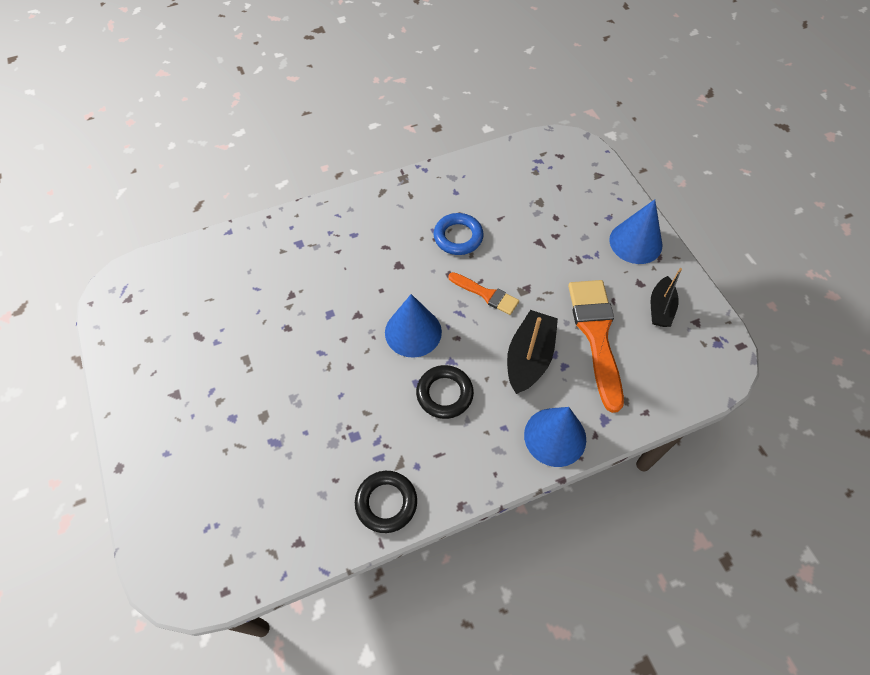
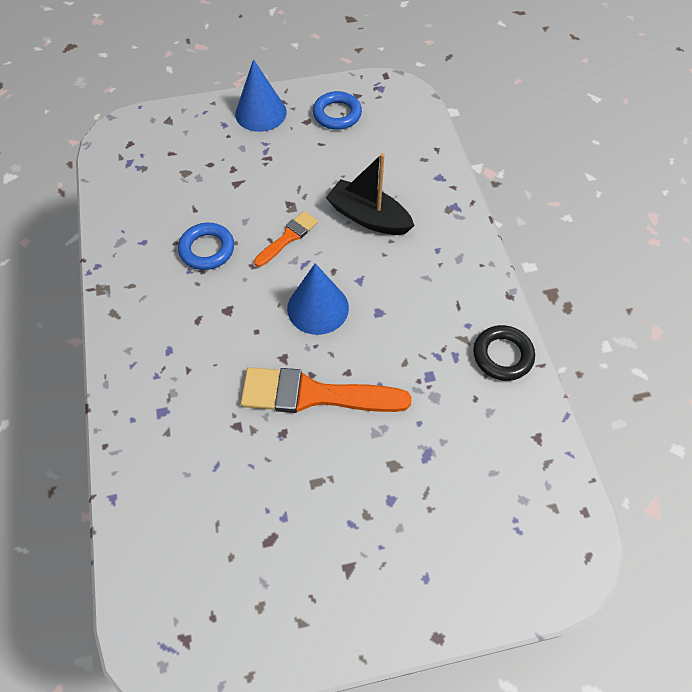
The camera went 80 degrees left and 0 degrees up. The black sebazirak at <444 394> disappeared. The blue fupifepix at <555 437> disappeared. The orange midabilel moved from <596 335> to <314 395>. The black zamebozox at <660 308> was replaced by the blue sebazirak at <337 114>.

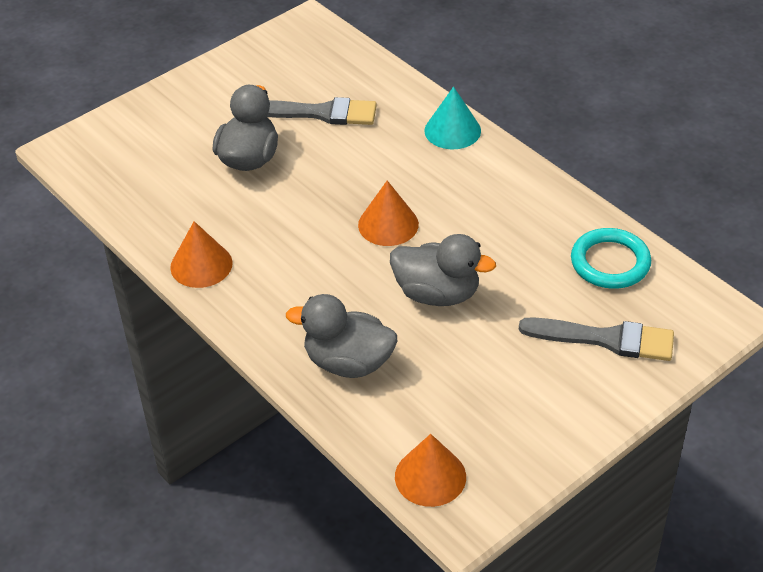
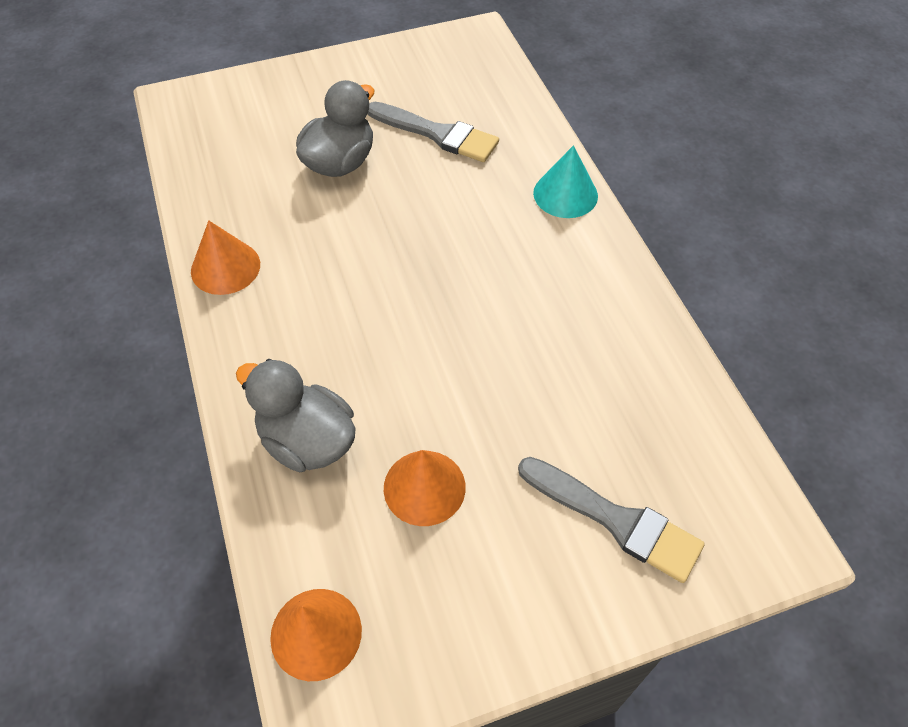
The camera went 20 degrees right and 10 degrees up. The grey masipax at <437 293> disappeared. The turquoise sebazirak at <610 262> disappeared. The orange fupifepix moved from <388 224> to <424 487>.

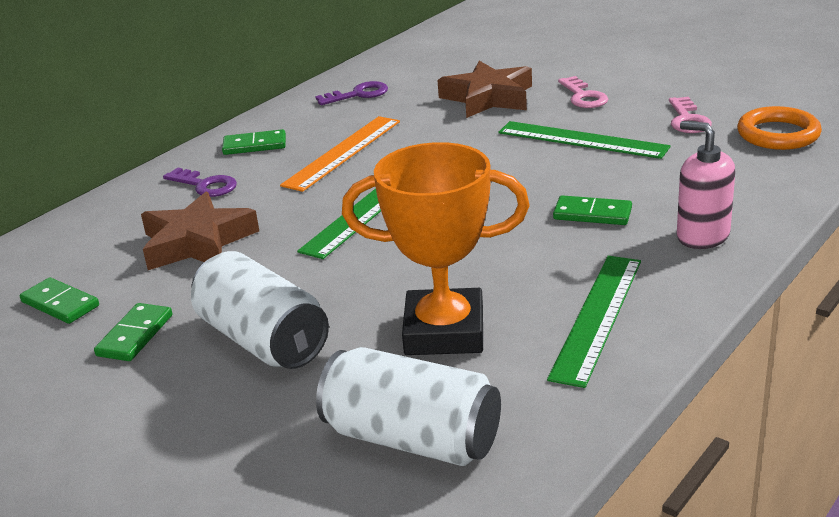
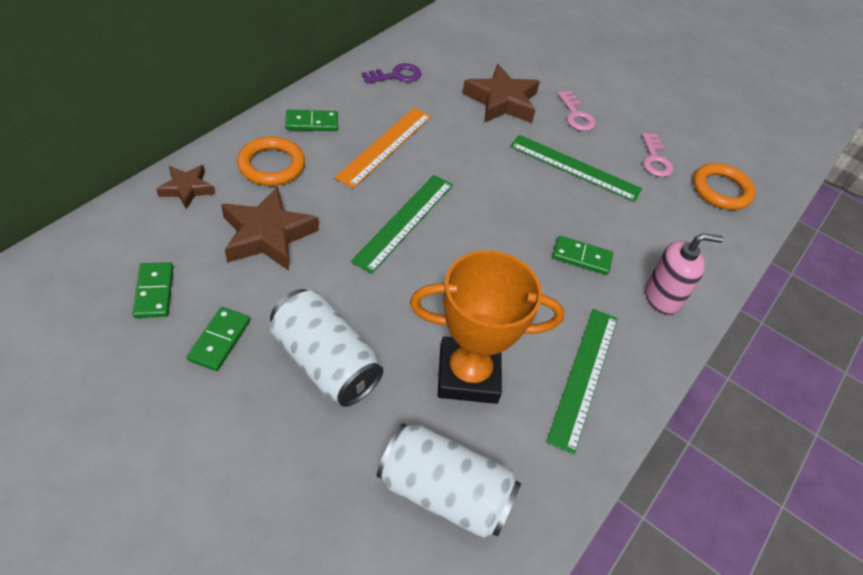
The camera went 10 degrees left and 20 degrees up. The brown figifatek at <187 189> appeared. The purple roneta at <205 185> was replaced by the orange sebazirak at <271 165>. The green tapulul at <60 304> turned 45 degrees clockwise. The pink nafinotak at <702 236> turned 135 degrees clockwise.

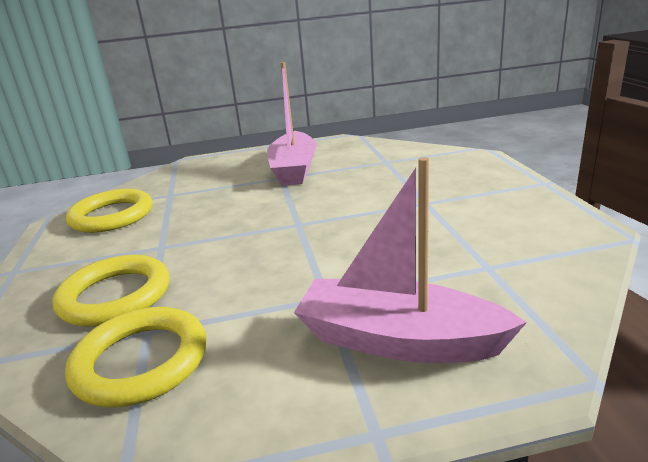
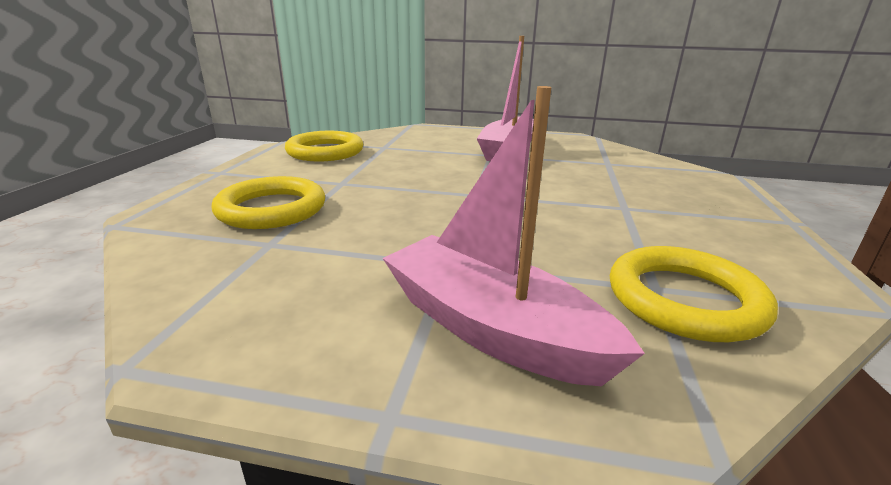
The camera went 20 degrees right and 0 degrees up. The yellow sebazirak moved from <141 361> to <684 299>.

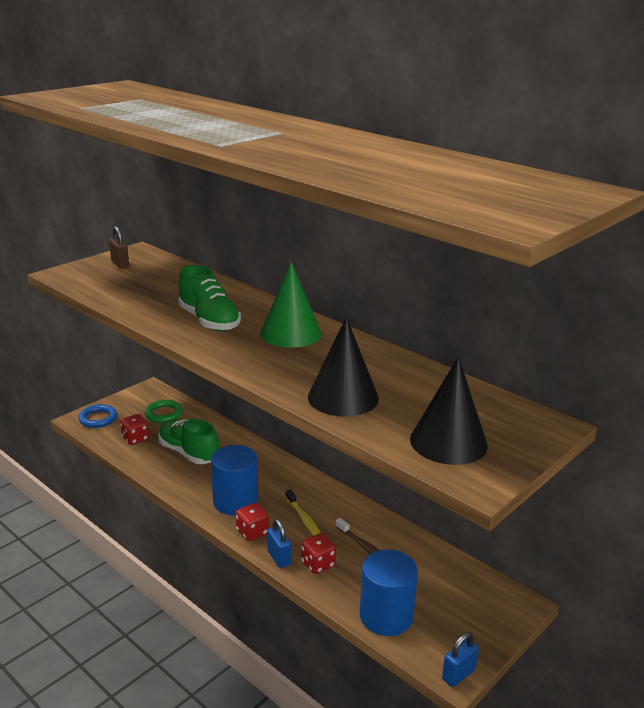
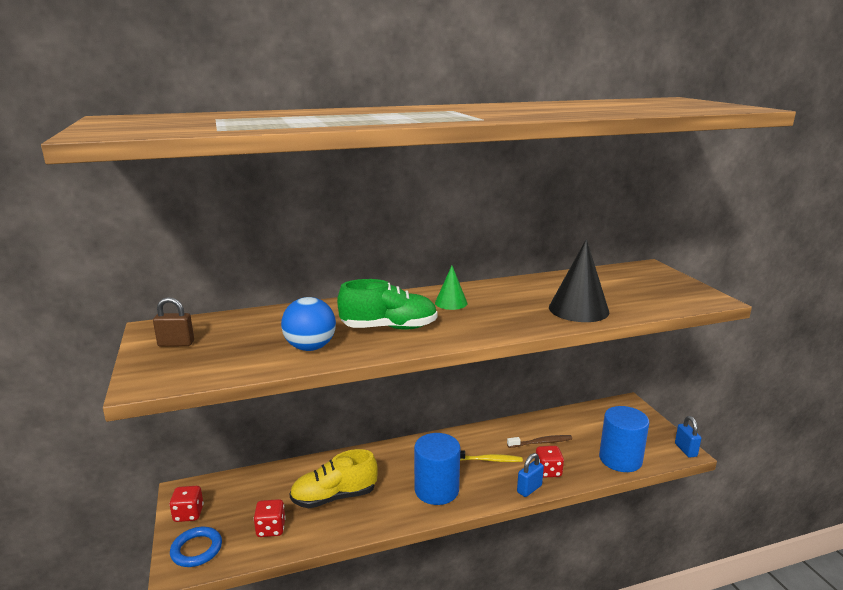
The camera went 60 degrees left and 5 degrees down. The green sebazirak at <164 414> disappeared. The black fupifepix at <448 442> disappeared. The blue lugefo at <310 347> appeared. The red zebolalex moved from <252 532> to <188 514>. The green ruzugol at <188 453> became the yellow ruzugol at <334 497>. The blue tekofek at <279 558> turned 45 degrees counterclockwise. The green fupifepix at <290 333> changed to 0.56 times the size.

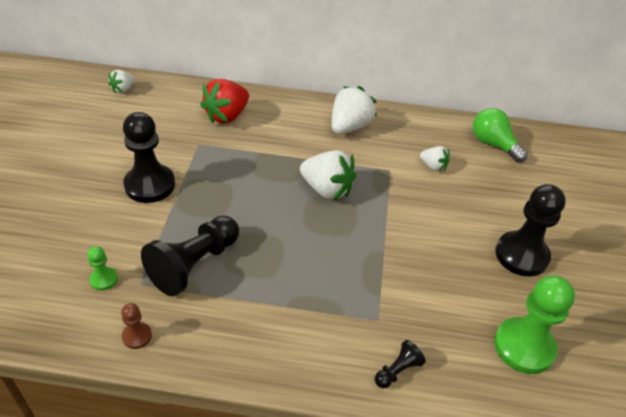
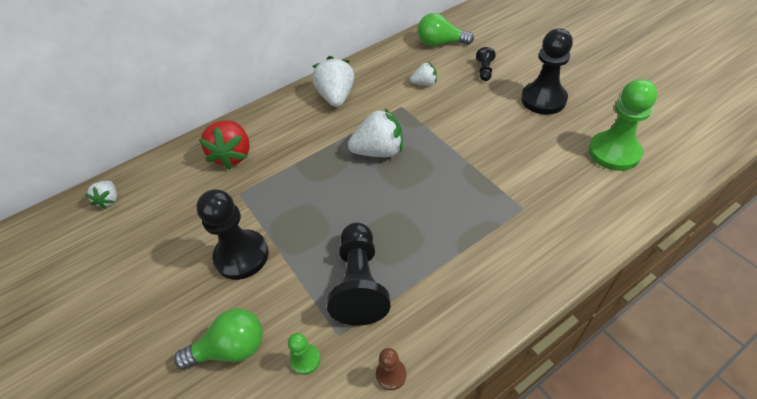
The camera went 35 degrees left and 5 degrees up. The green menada at <231 348> appeared. The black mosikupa moved from <397 371> to <484 70>.

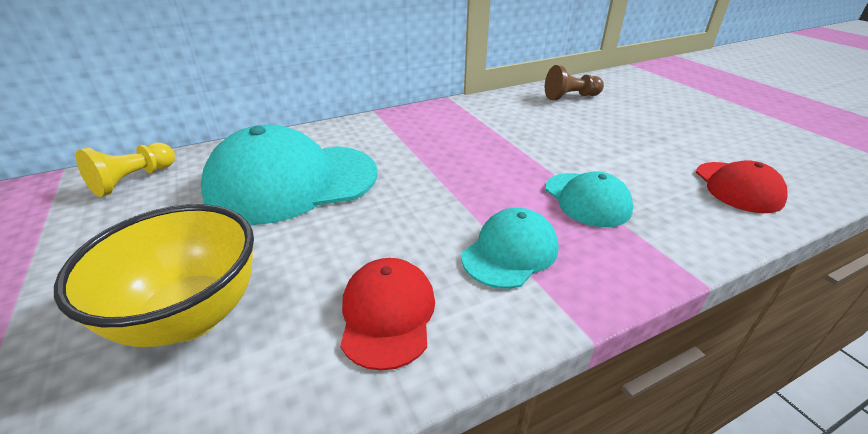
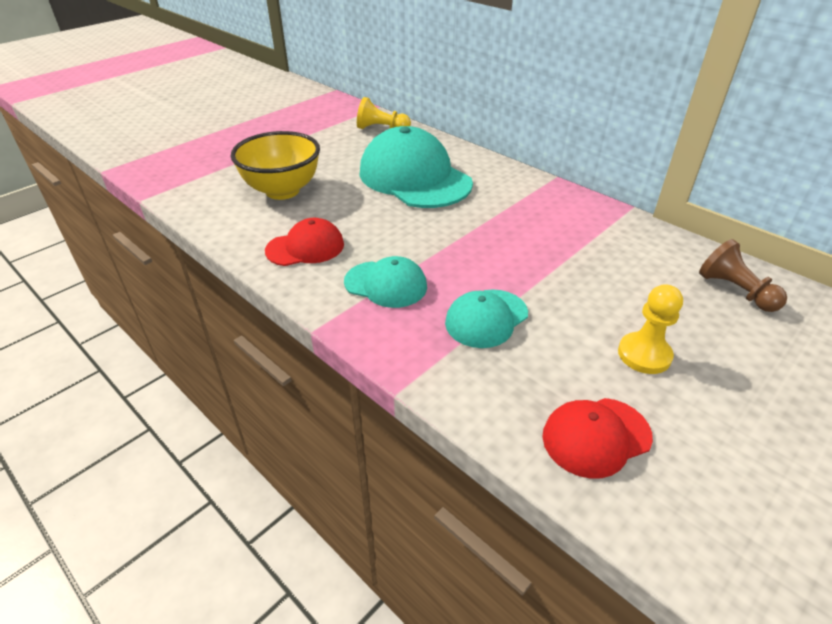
The camera went 70 degrees right and 5 degrees up. The yellow mosikupa at <644 355> appeared.

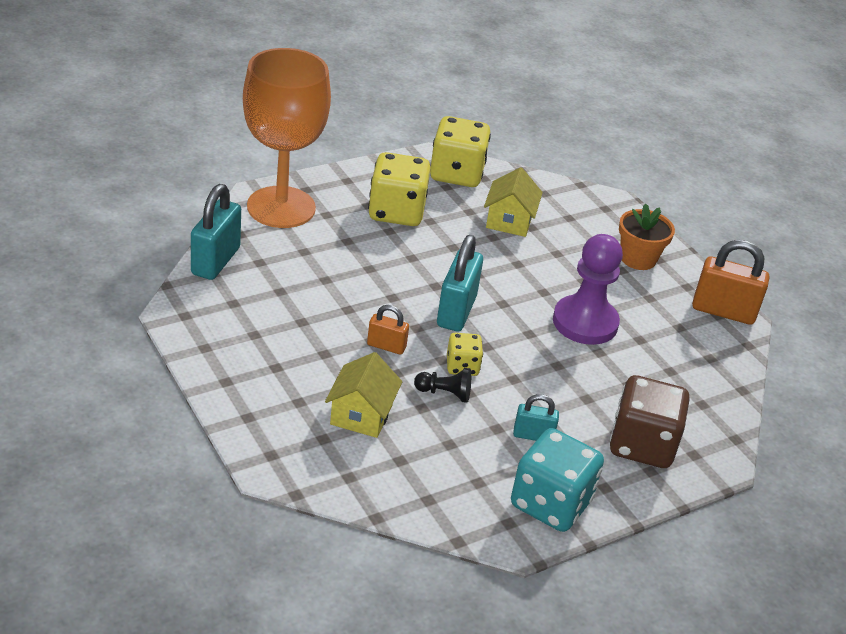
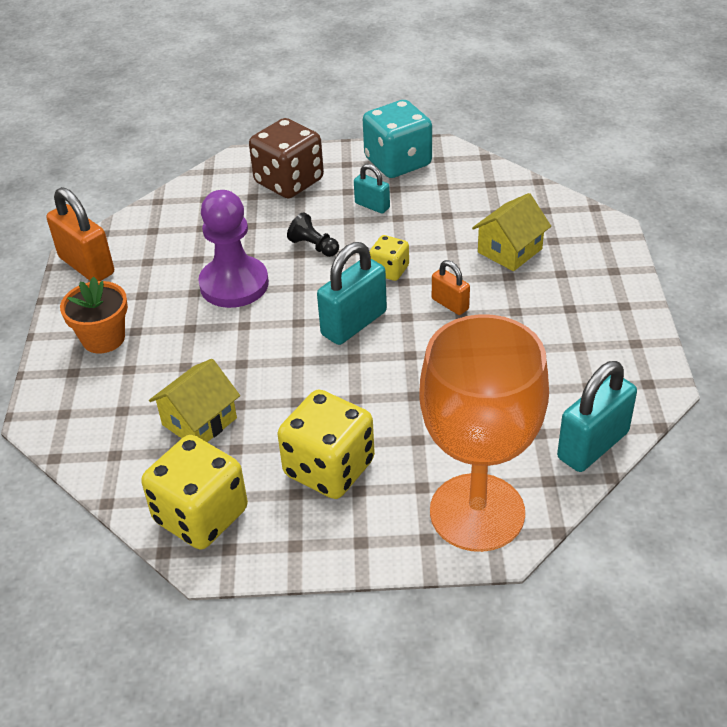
The camera went 145 degrees left and 5 degrees up. The black mosikupa moved from <444 393> to <314 246>.

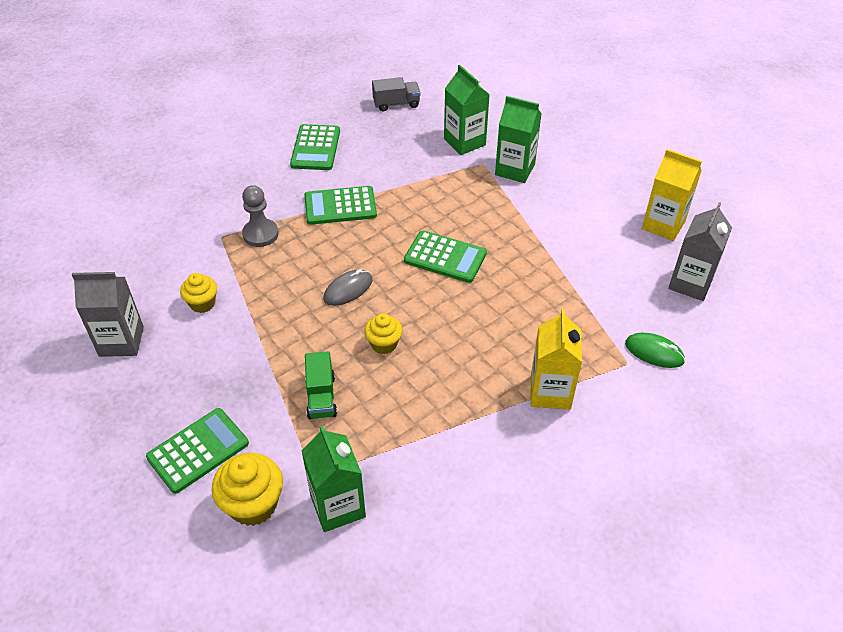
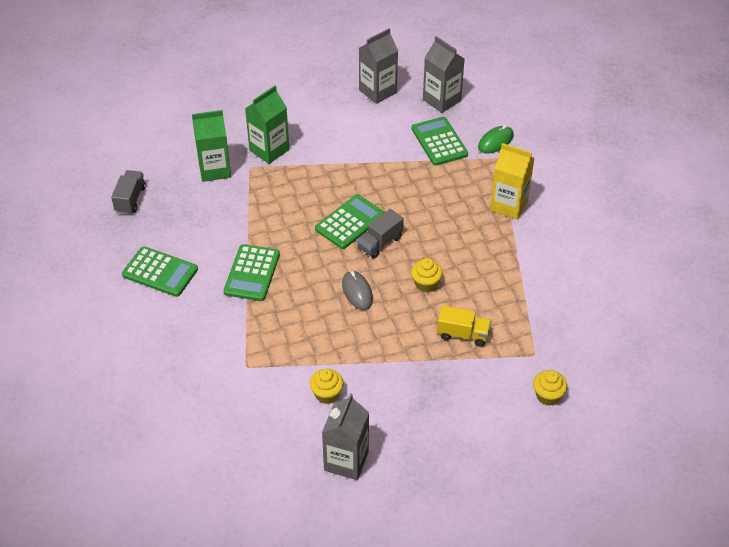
The camera went 70 degrees left and 0 degrees up. The grey mosikupa at <260 234> disappeared. The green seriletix at <338 506> disappeared. The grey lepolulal at <380 243> appeared. The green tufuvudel moved from <198 451> to <439 142>. The green lepolulal at <321 396> became the yellow lepolulal at <463 334>. The yellow seriletix at <663 225> became the grey seriletix at <377 91>. The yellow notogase at <253 504> changed to 0.63 times the size.

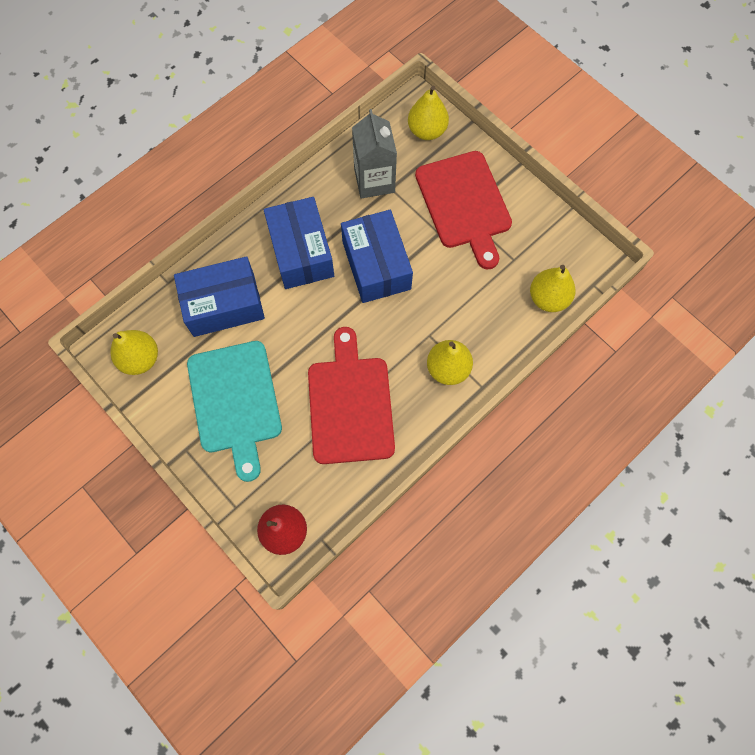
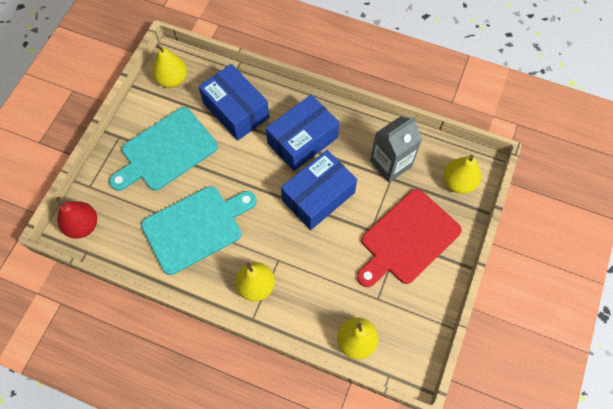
The camera went 65 degrees right and 5 degrees down. The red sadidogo at <350 404> became the turquoise sadidogo at <196 227>.

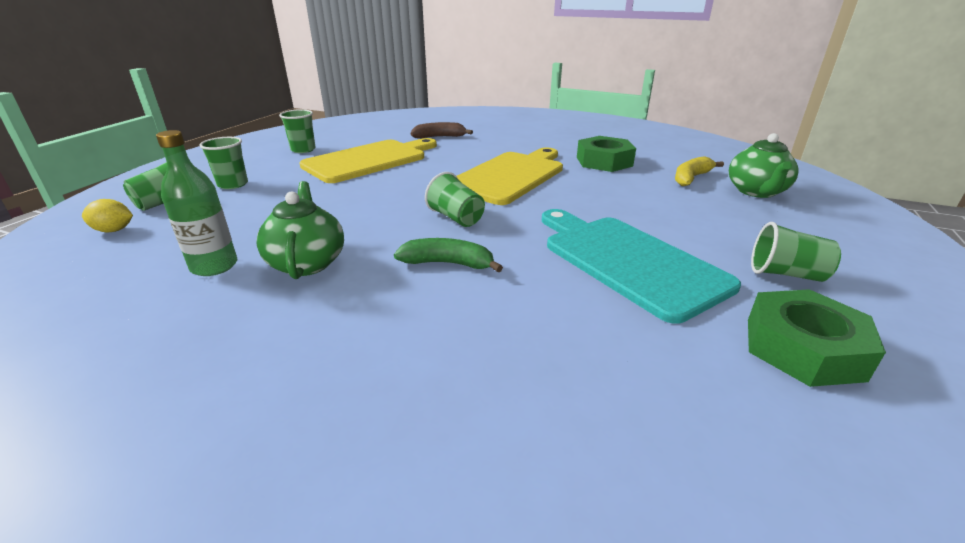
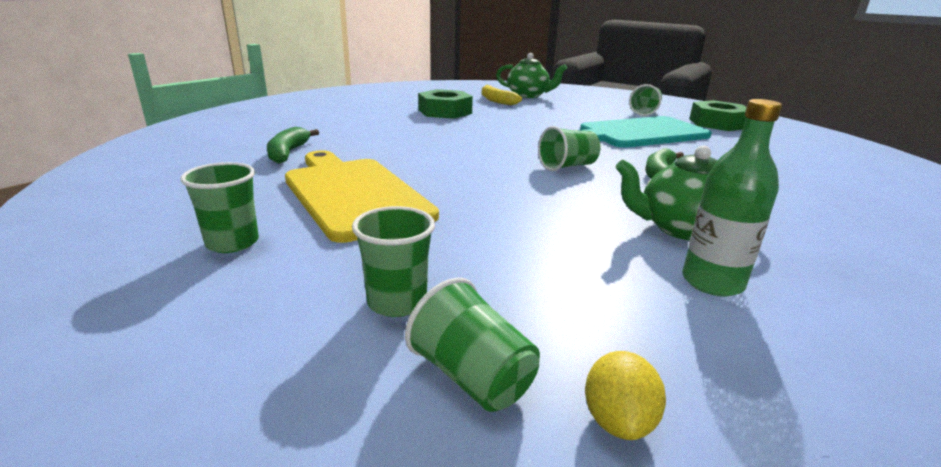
The camera went 80 degrees left and 5 degrees down. The yellow sadidogo at <509 176> disappeared. The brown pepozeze at <440 137> became the green pepozeze at <288 153>.

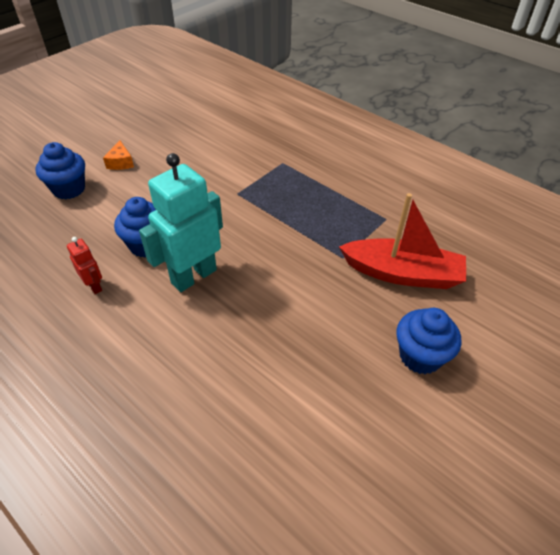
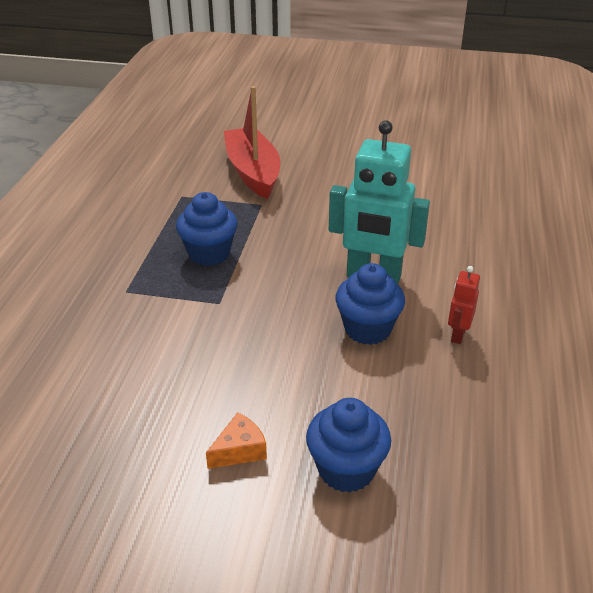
The camera went 120 degrees left and 10 degrees down. The blue notogase moved from <420 356> to <209 253>.

